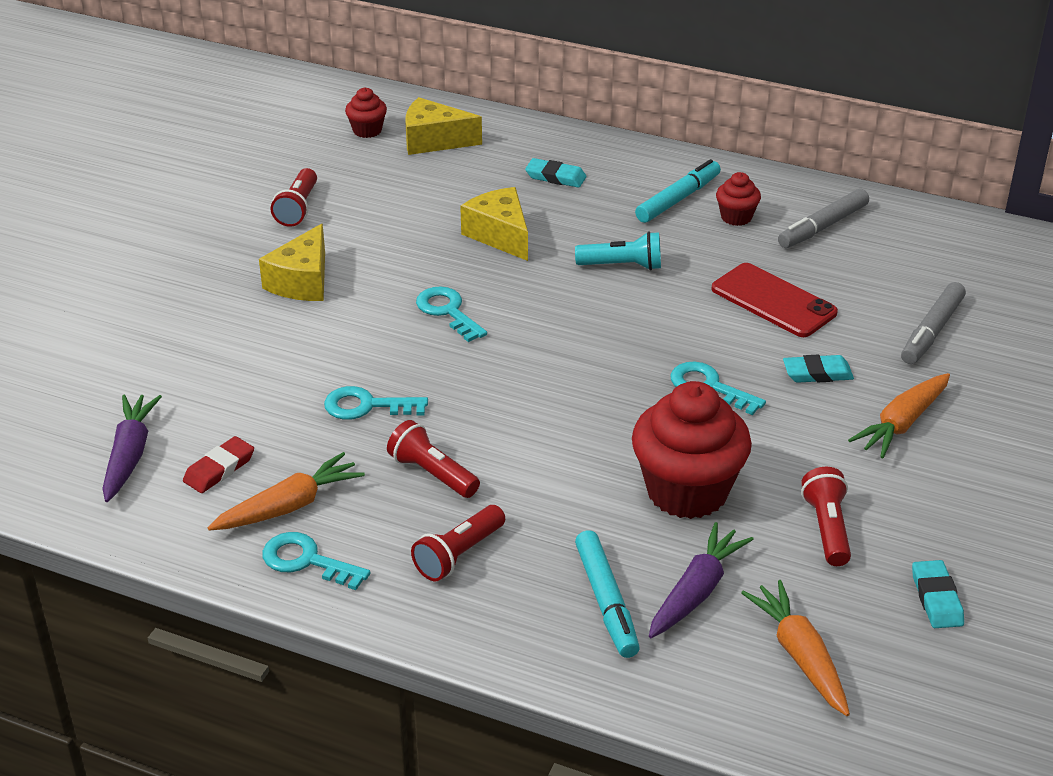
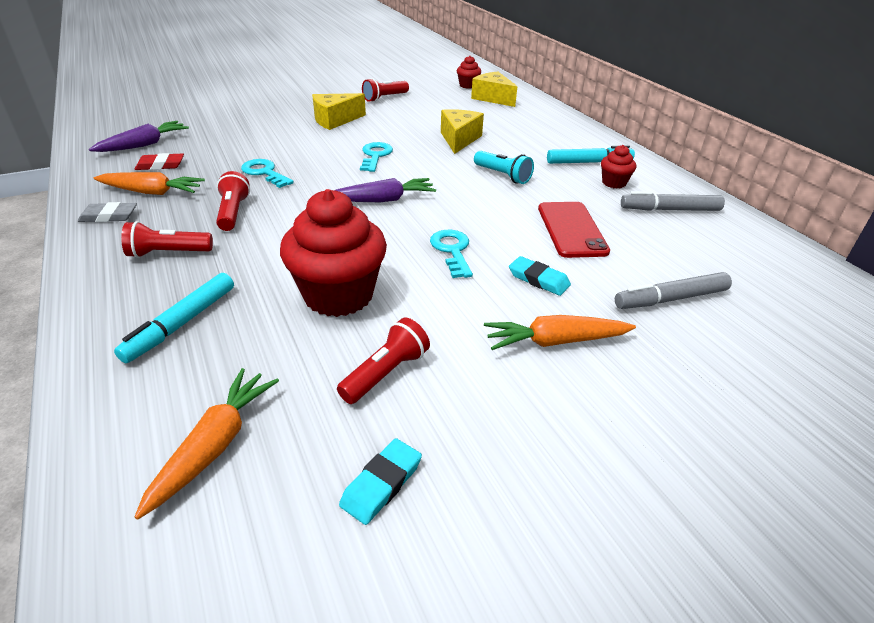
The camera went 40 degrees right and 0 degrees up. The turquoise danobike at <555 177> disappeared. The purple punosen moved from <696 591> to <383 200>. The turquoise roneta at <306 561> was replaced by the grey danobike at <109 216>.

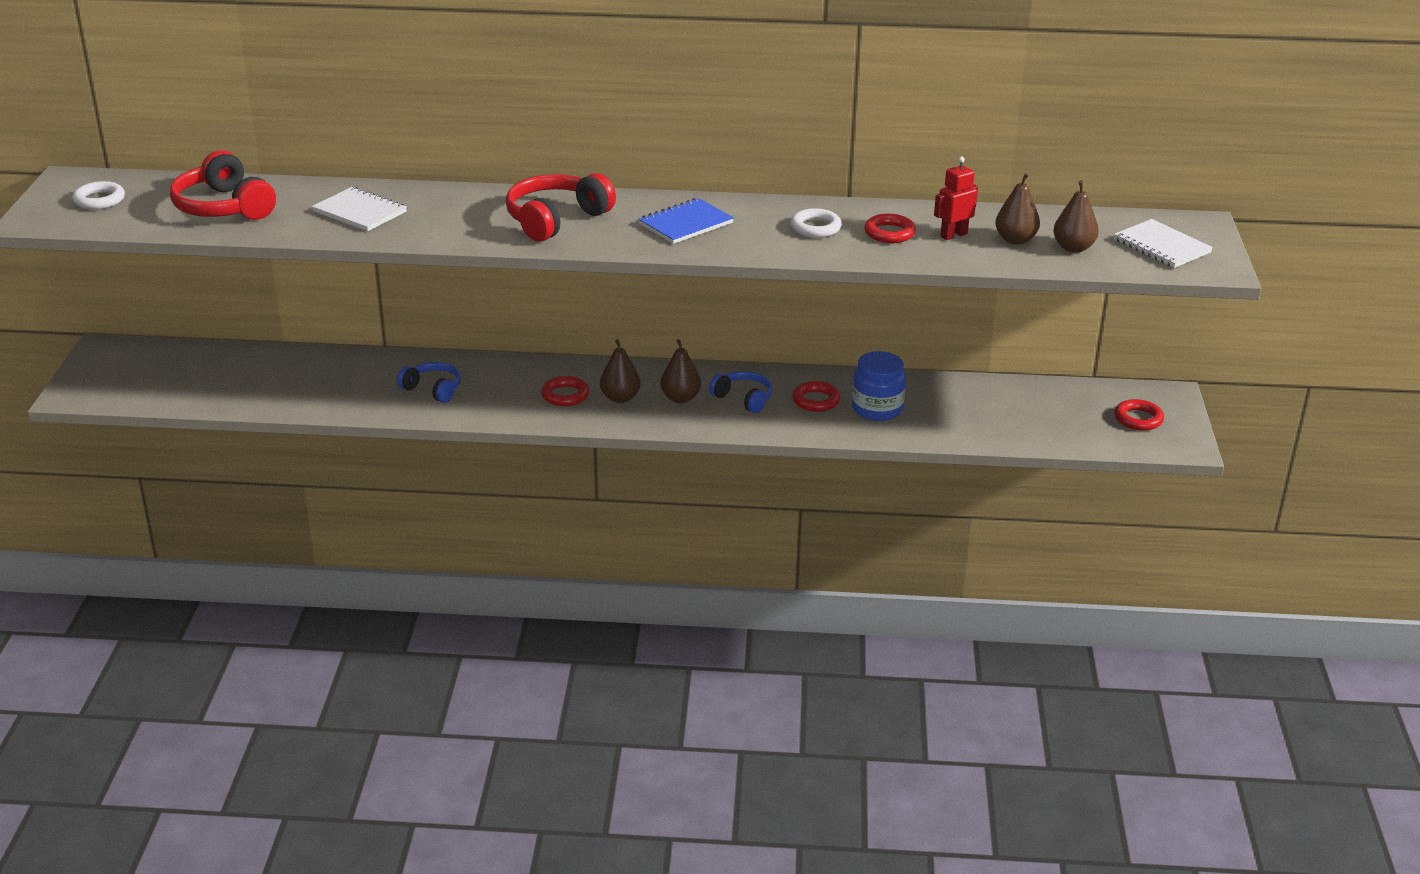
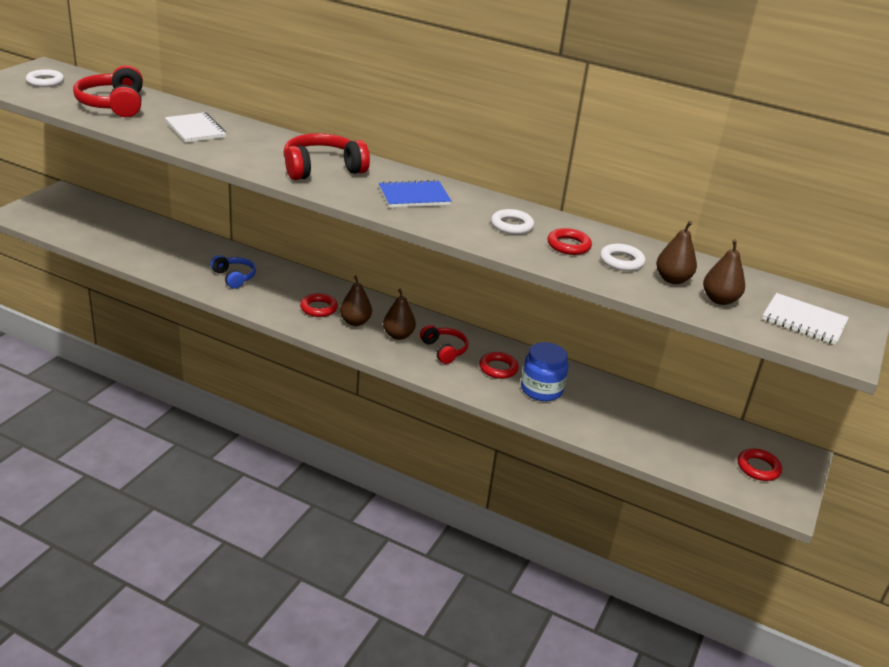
The camera went 20 degrees right and 0 degrees up. The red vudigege at <953 235> was replaced by the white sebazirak at <621 261>. The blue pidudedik at <743 399> became the red pidudedik at <444 350>. The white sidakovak at <1162 246> turned 45 degrees counterclockwise.

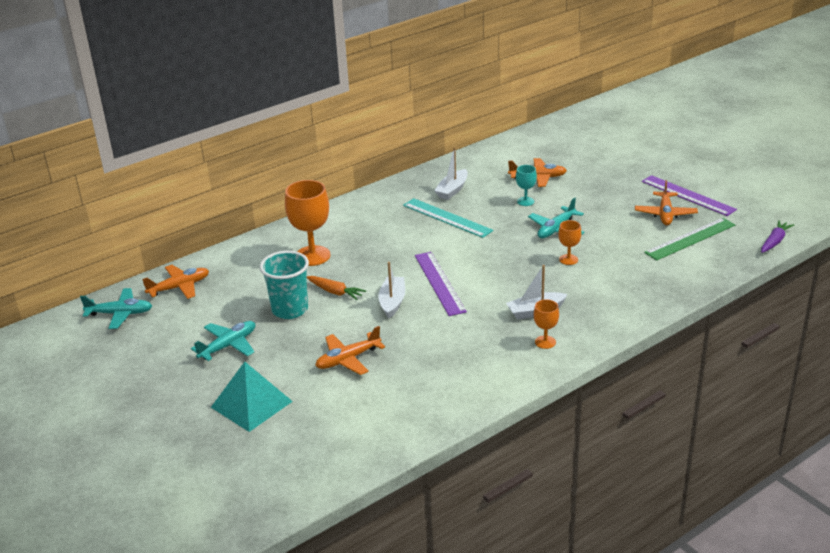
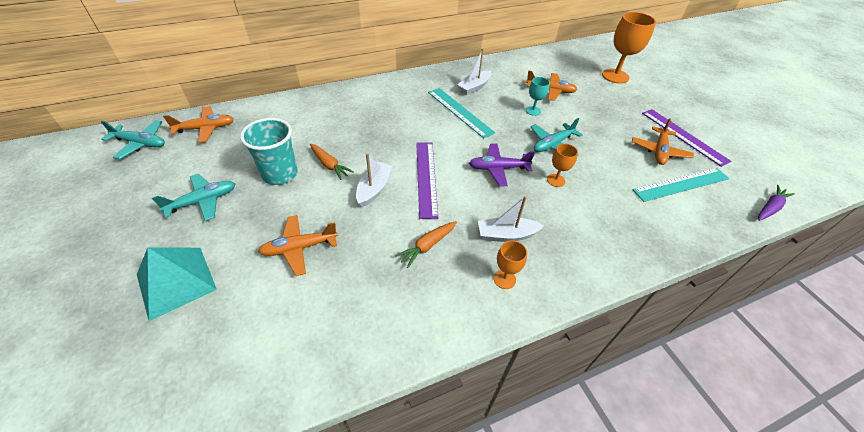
The camera went 10 degrees right and 15 degrees up. The orange punosen at <427 246> appeared. The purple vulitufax at <498 168> appeared. The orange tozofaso moved from <312 256> to <615 76>. The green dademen at <690 239> became the turquoise dademen at <681 184>.

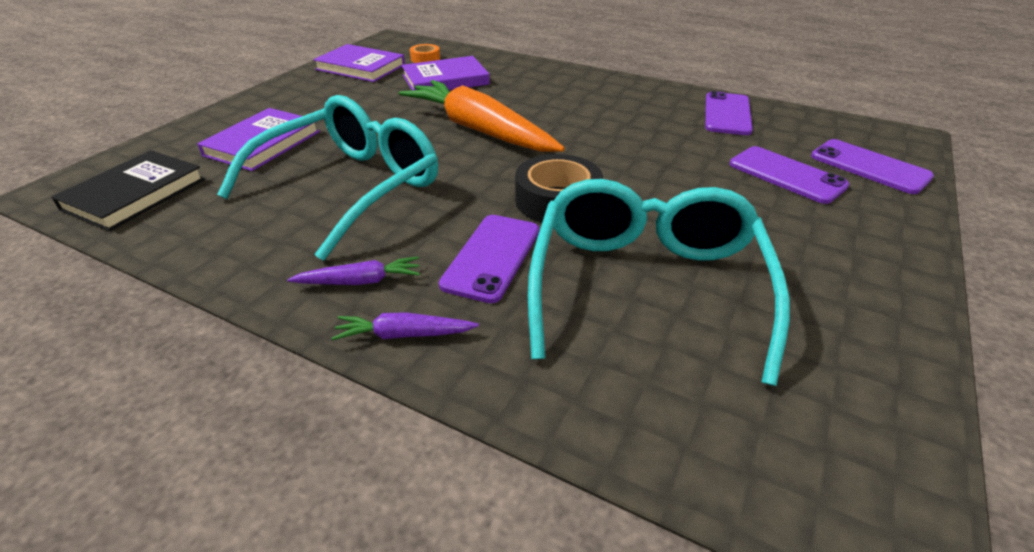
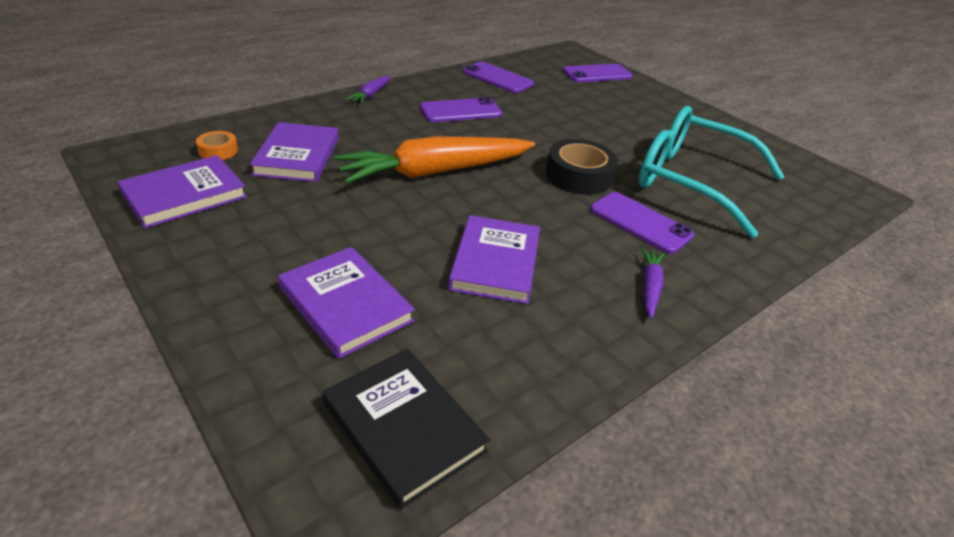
The camera went 70 degrees left and 0 degrees up. The purple punosen moved from <404 334> to <371 94>. The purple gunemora moved from <786 175> to <461 111>. The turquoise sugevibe at <350 187> was replaced by the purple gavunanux at <495 263>.

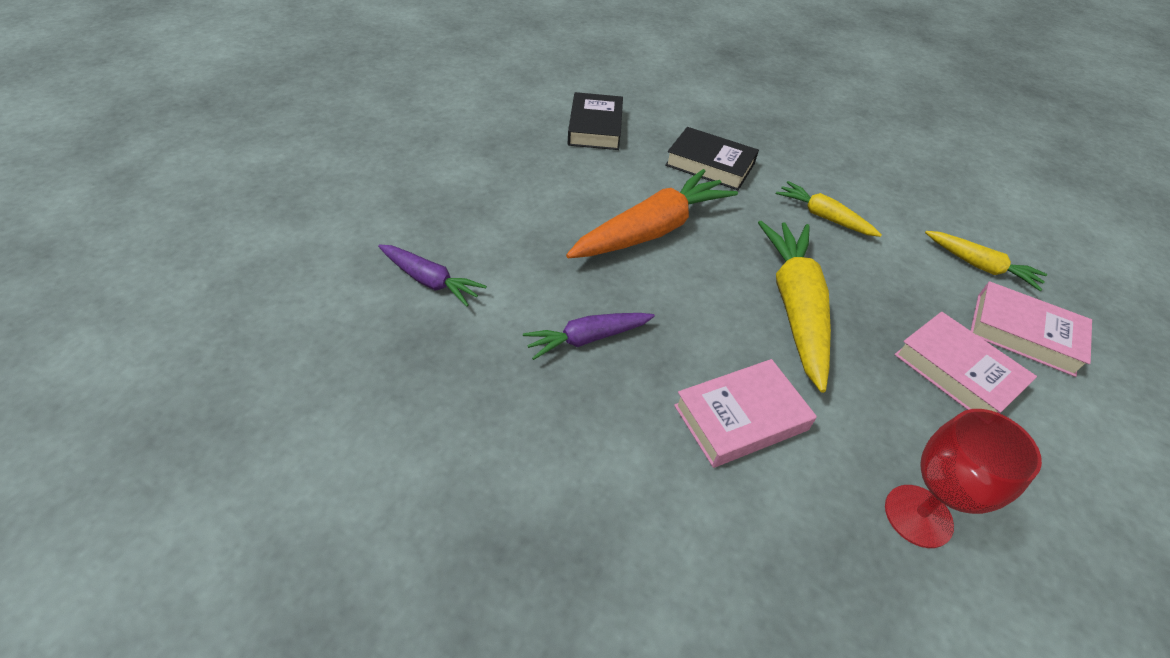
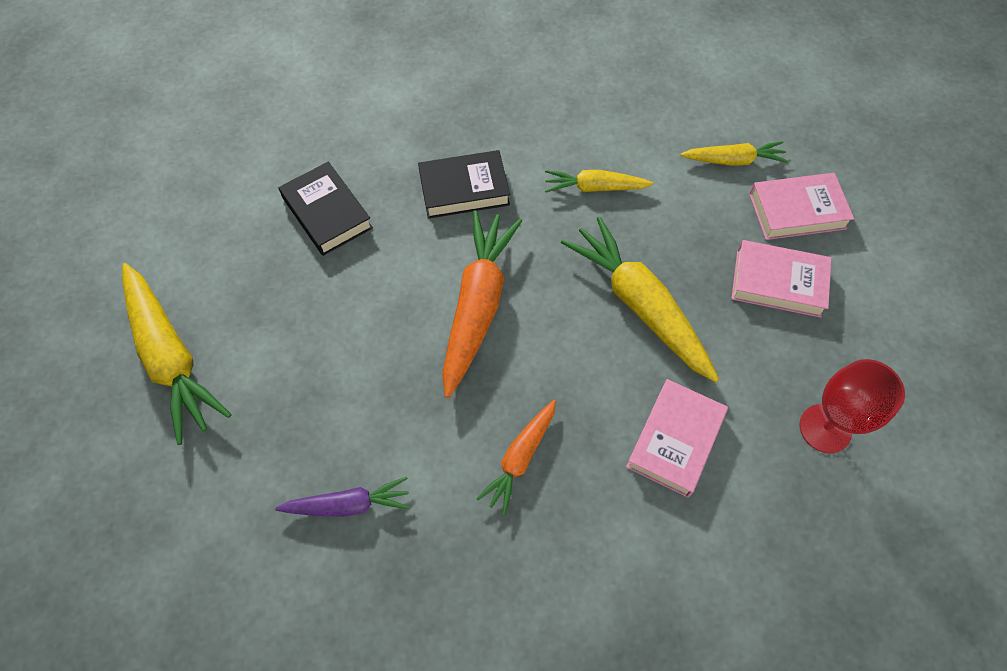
The camera went 35 degrees left and 15 degrees up. The yellow punosen at <171 357> appeared. The purple punosen at <588 339> became the orange punosen at <520 458>.

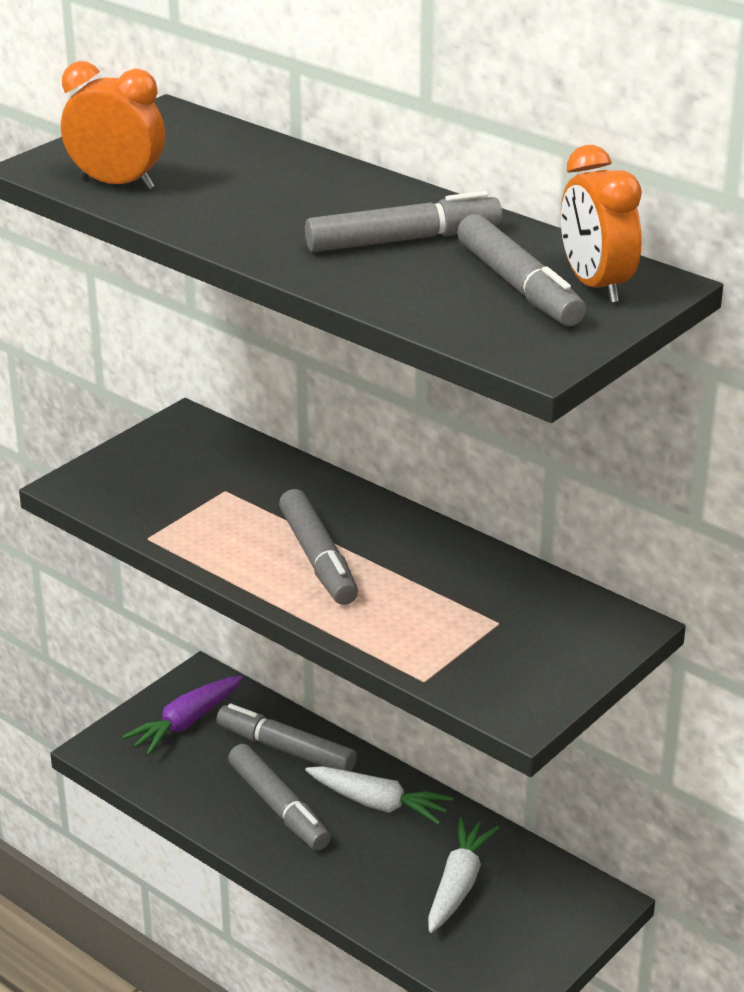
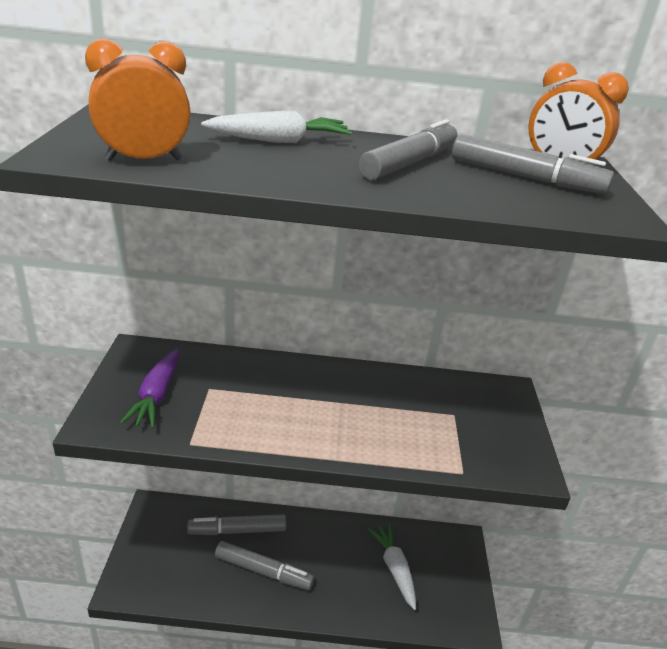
The camera went 40 degrees left and 0 degrees up. The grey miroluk at <318 559> disappeared. The purple punosen moved from <186 723> to <156 396>. The white punosen moved from <378 804> to <280 141>.

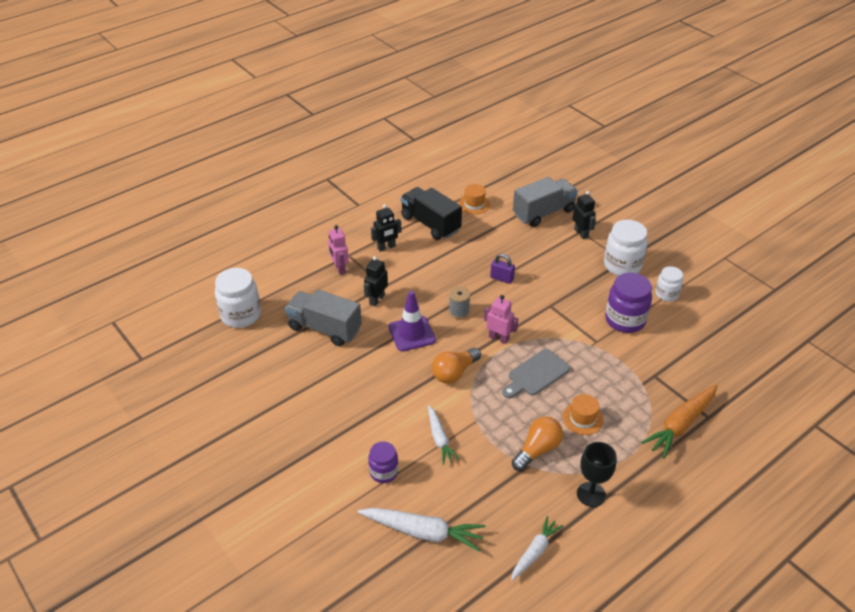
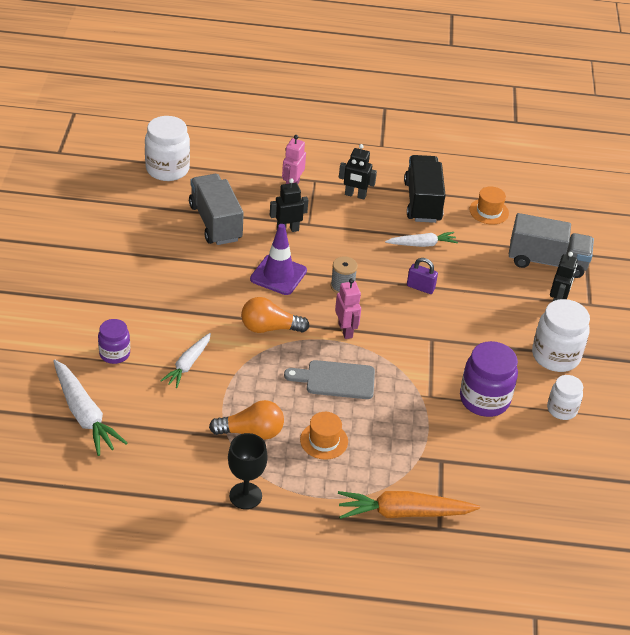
The camera went 40 degrees right and 0 degrees up. The white punosen moved from <535 551> to <422 244>. The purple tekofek at <502 278> turned 45 degrees counterclockwise.

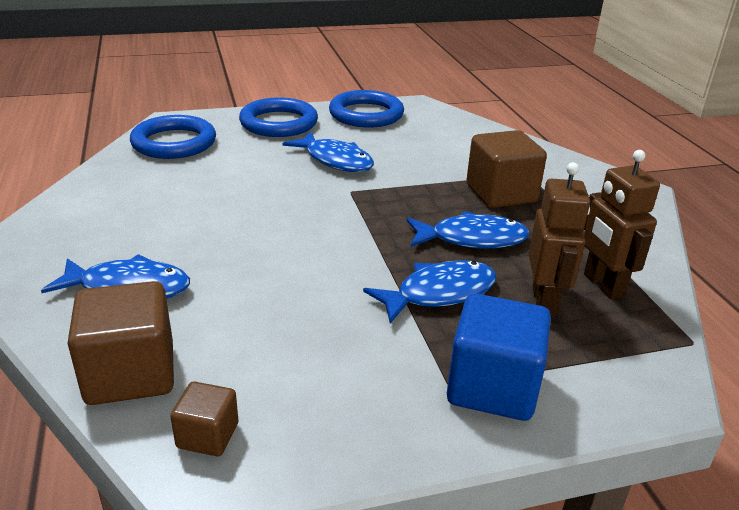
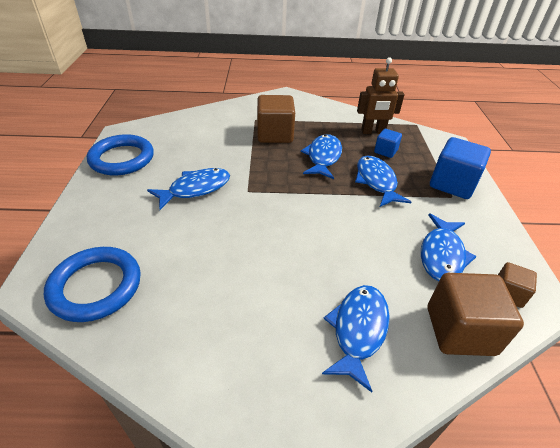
The camera went 75 degrees left and 10 degrees up. The blue sebazirak at <279 123> disappeared. The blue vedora at <442 255> appeared. The brown vudigege at <544 301> was replaced by the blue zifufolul at <385 151>.

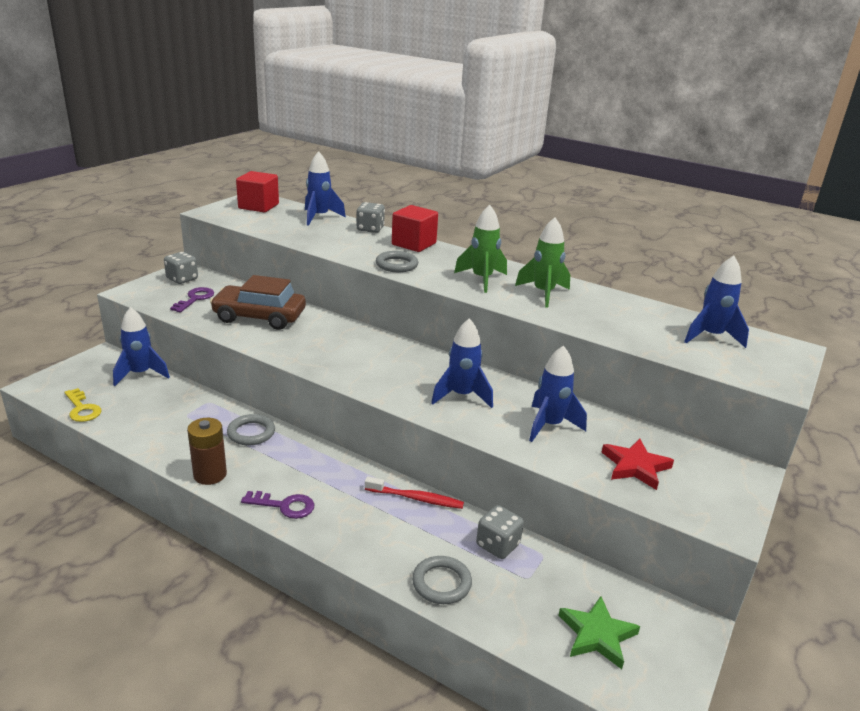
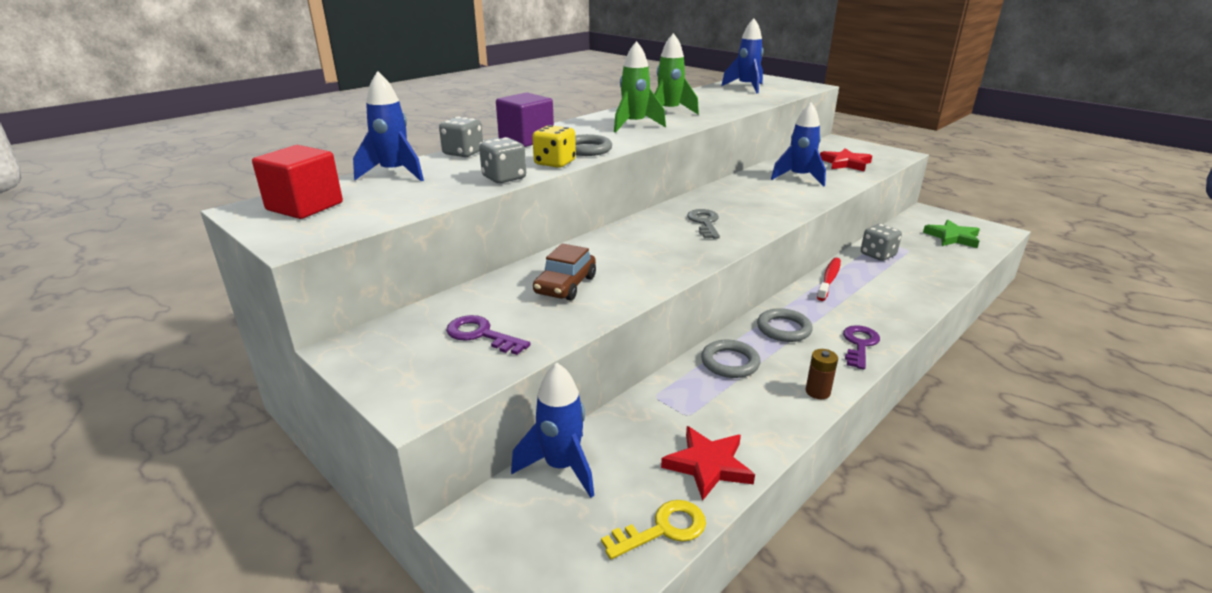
The camera went 75 degrees left and 0 degrees up. The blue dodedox at <461 396> disappeared. The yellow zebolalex at <555 163> appeared. The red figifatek at <708 465> appeared. The grey roneta at <705 223> appeared. The grey zebolalex moved from <182 279> to <504 178>. The grey sebazirak moved from <441 583> to <784 329>. The red zifufolul at <414 244> became the purple zifufolul at <526 139>. The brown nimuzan at <210 474> changed to 0.62 times the size. The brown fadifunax at <259 317> changed to 0.63 times the size.

